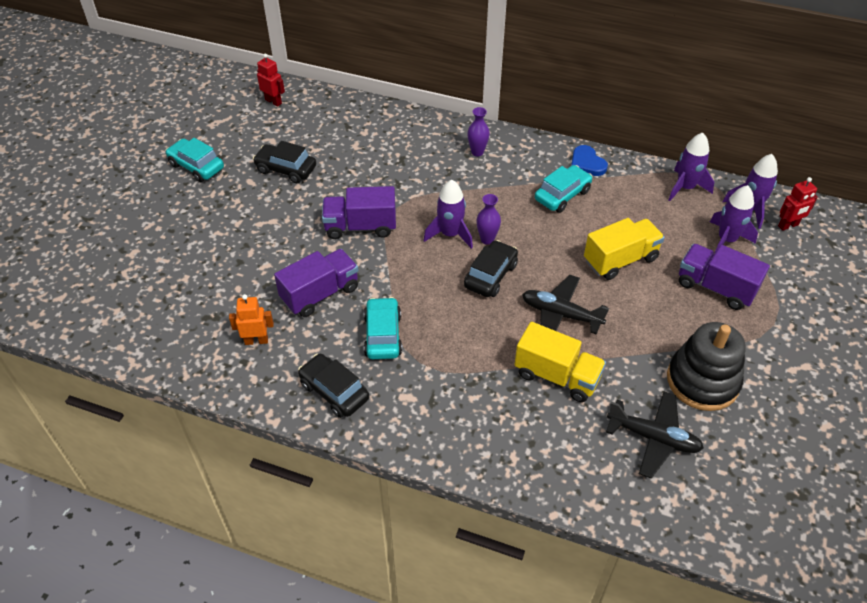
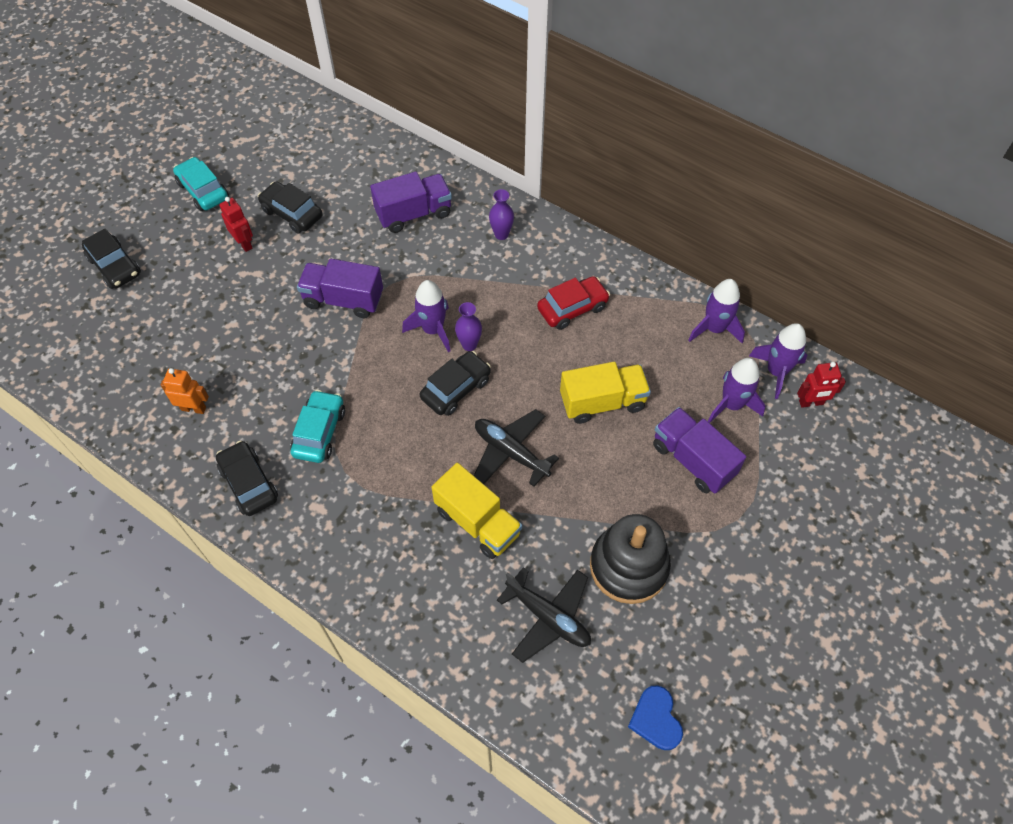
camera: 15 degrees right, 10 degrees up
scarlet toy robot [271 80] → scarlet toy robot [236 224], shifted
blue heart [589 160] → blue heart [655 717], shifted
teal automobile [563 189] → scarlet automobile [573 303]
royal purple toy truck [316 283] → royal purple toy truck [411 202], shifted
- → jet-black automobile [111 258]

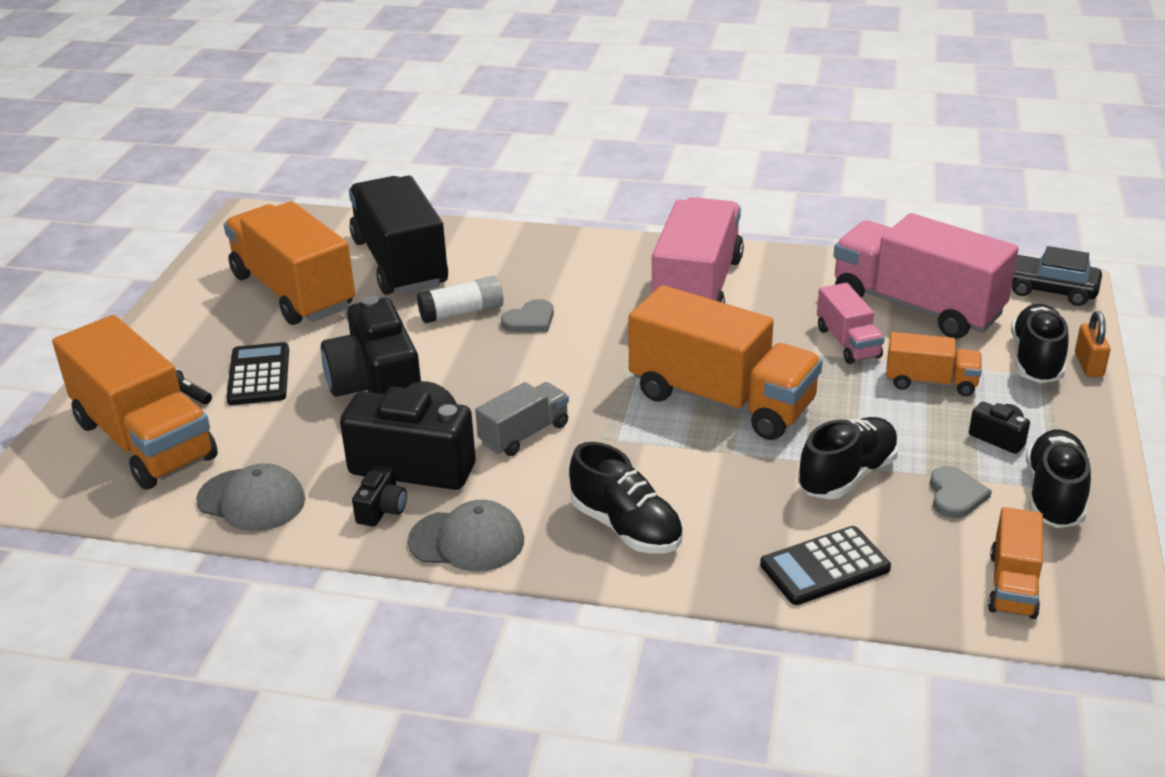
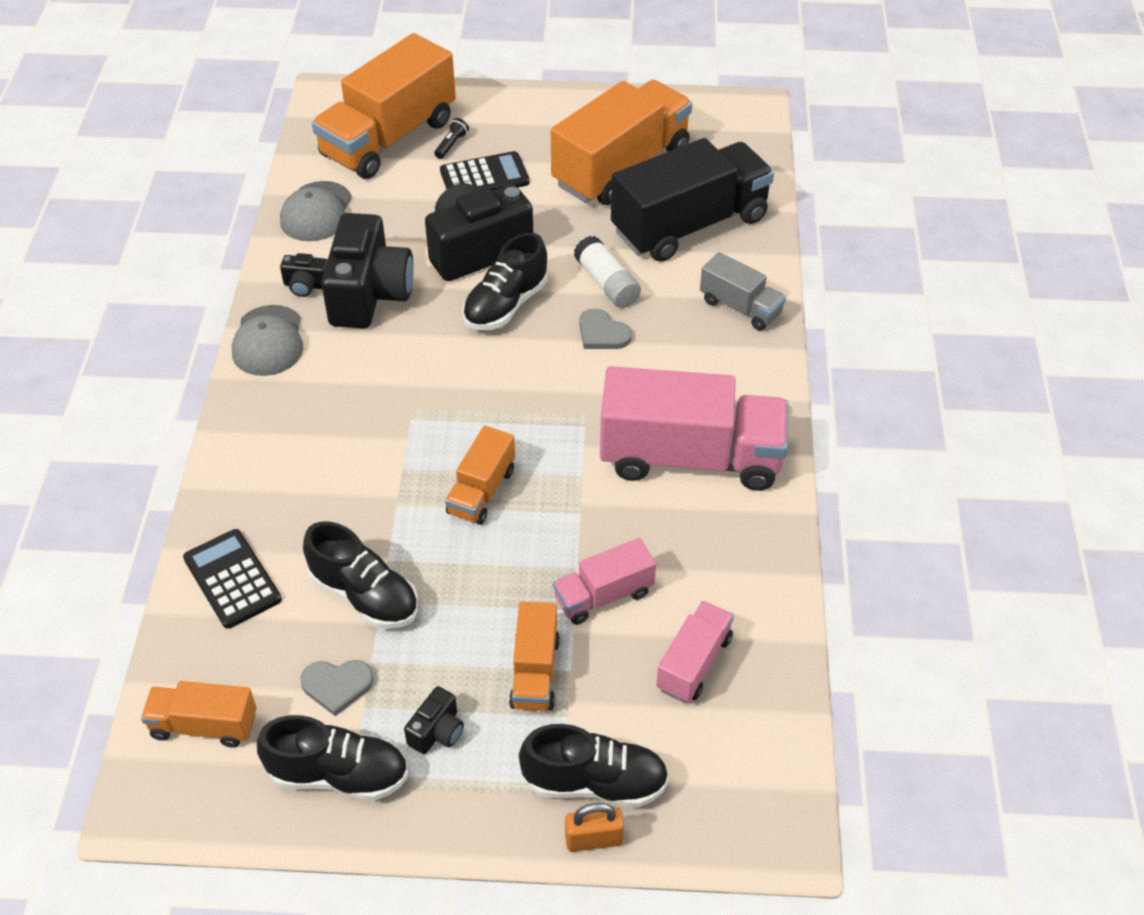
camera: 80 degrees right, 15 degrees up
pink toy truck [926 276] → pink toy truck [695 652], x0.50
jet-black automobile [1057 276] → -
orange-coloured toy truck [725 362] → orange-coloured toy truck [480 475], x0.50
gray toy truck [522 419] → gray toy truck [743 291], shifted
jet-black lace-up shoe [626 498] → jet-black lace-up shoe [505 281], shifted

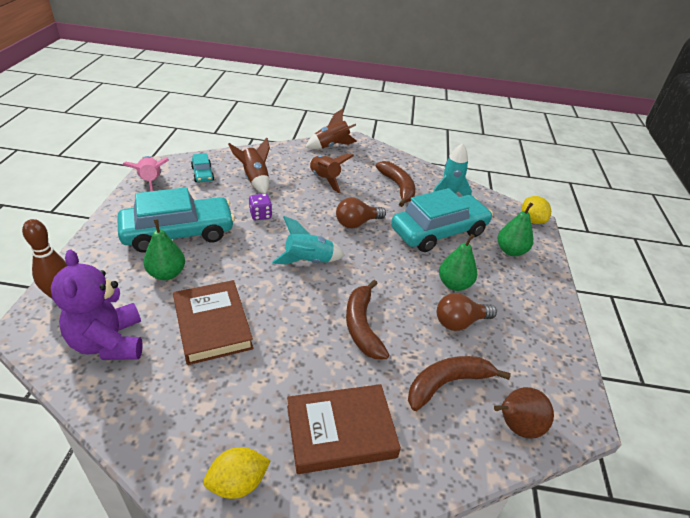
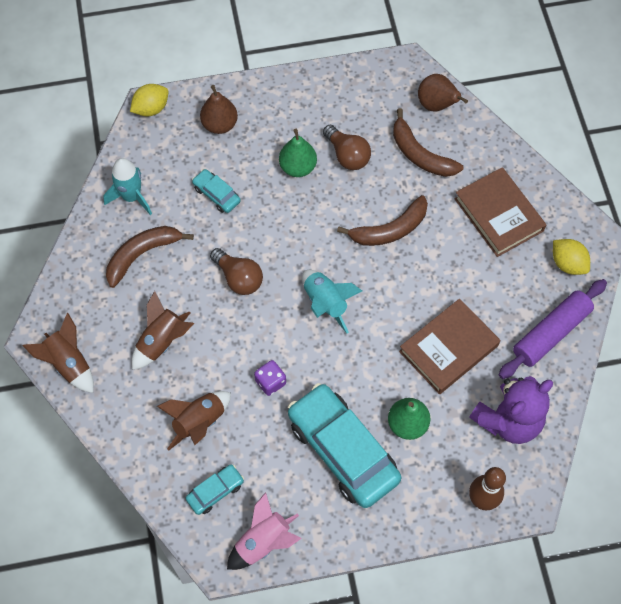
camera: 105 degrees left, 25 degrees up
teal automobile [442 220] → teal automobile [216 191], x0.45
leaf-green pear [515 229] → brown pear [219 109]
- → royal purple dough roller [553 329]

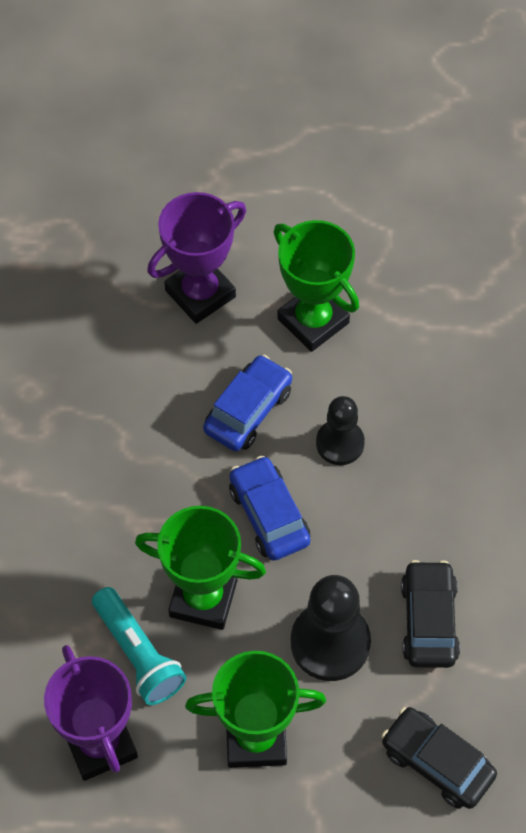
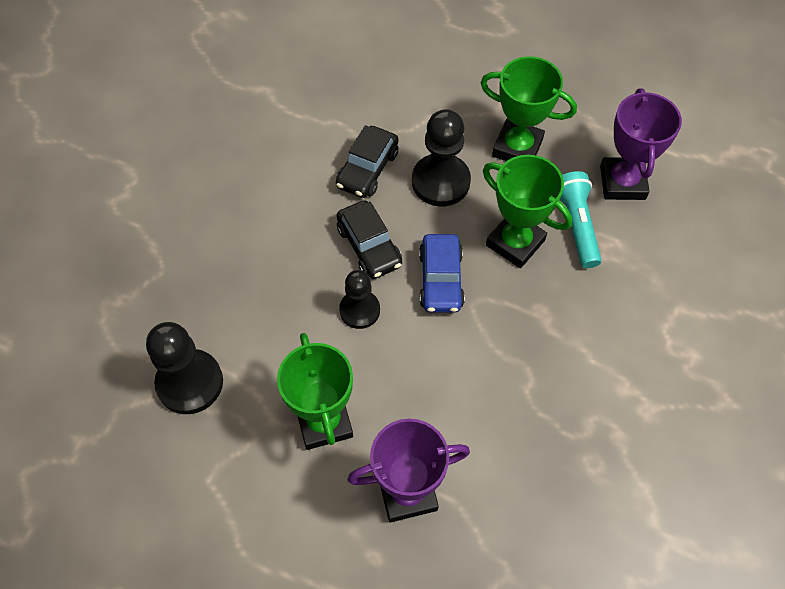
camera: 155 degrees left, 0 degrees up
blue automobile [247 403] → -
jet-black automobile [439 758] → jet-black automobile [369 239], shifted
- → jet-black game pawn [184 368]

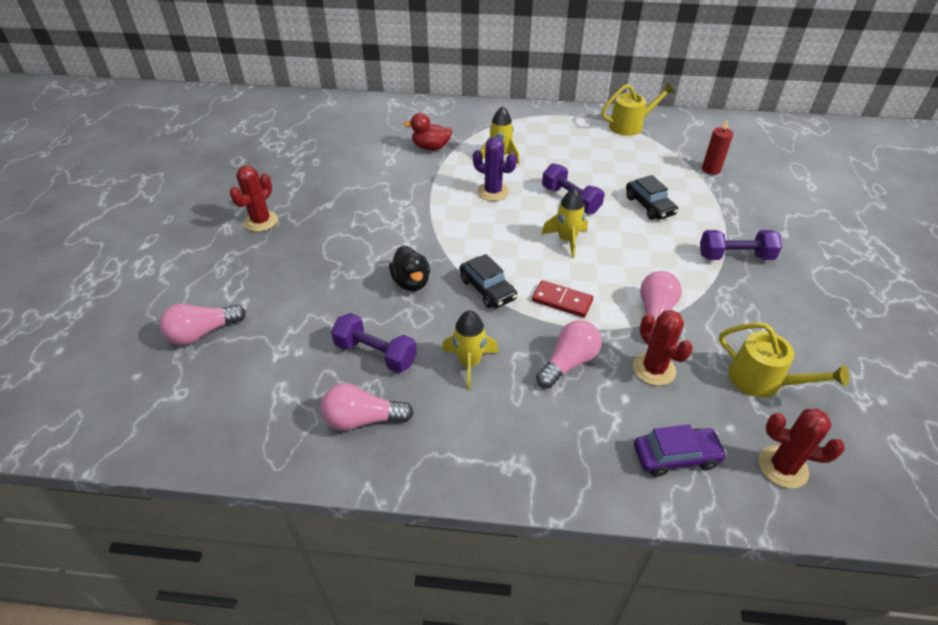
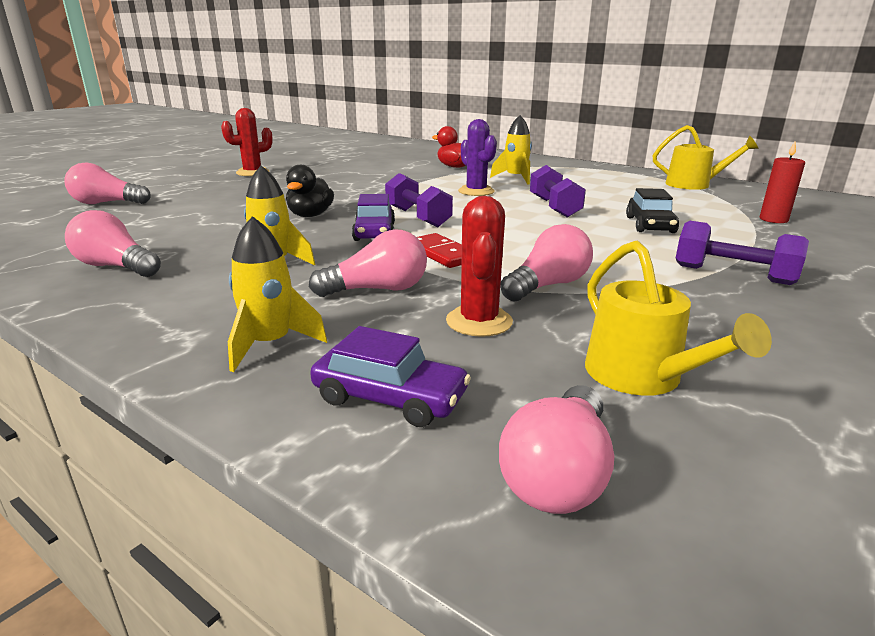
camera: 30 degrees right, 20 degrees down
golden toy rocket [564 223] → golden toy rocket [277 294], shifted
jet-black automobile [488 281] → royal purple automobile [373 217]
royal purple free weight [374 343] → royal purple free weight [419 200], shifted
scarlet prickly plant [801 448] → pink lightbulb [556 449]

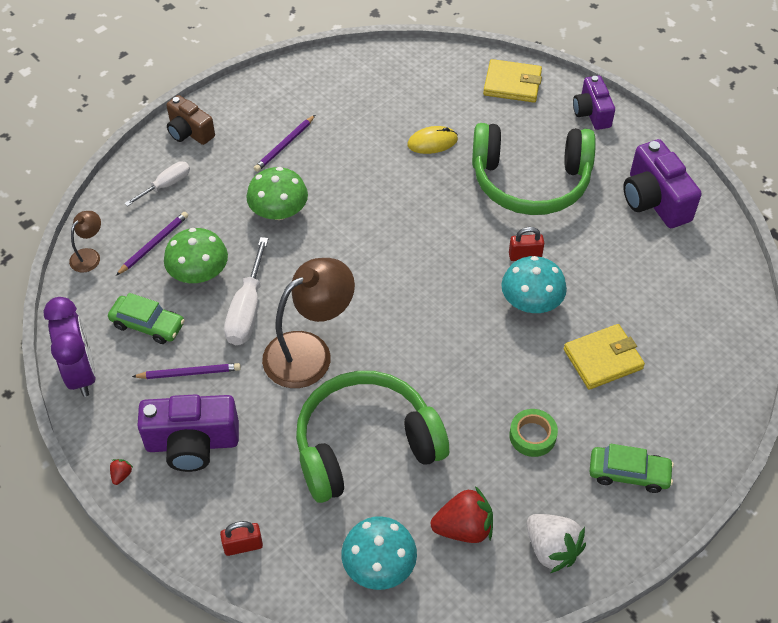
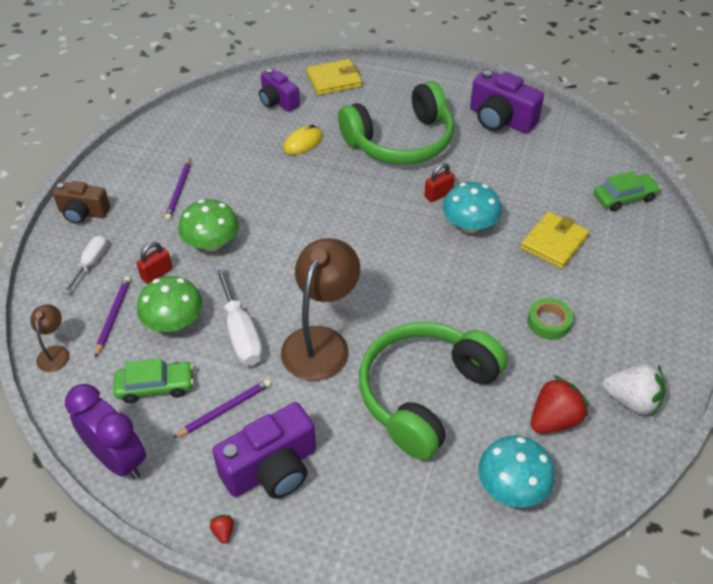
camera: 30 degrees left, 5 degrees down
royal purple compact camera [594 103] → royal purple compact camera [279 90], shifted
leaf-green automobile [631 468] → leaf-green automobile [627 191], shifted
scarlet small lock [241 538] → scarlet small lock [154 263], shifted

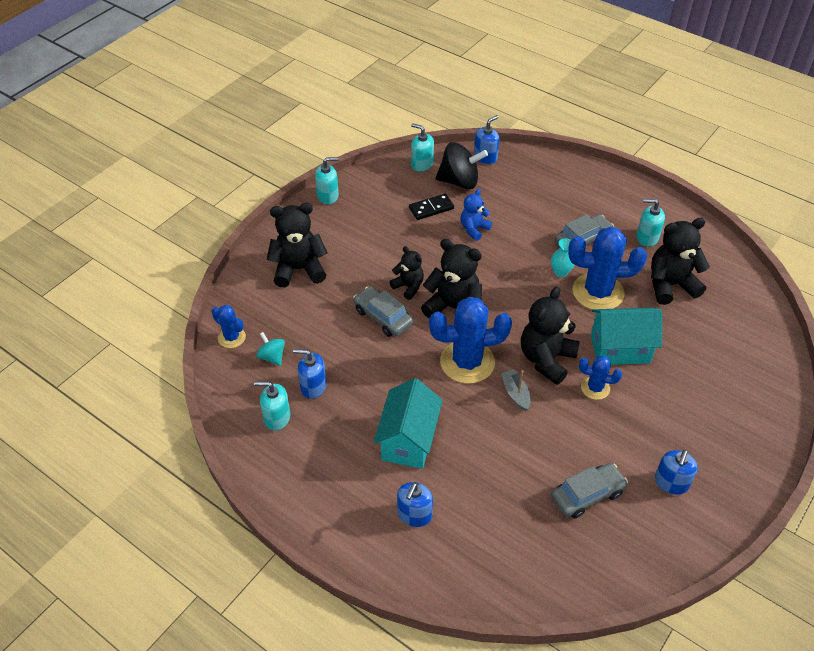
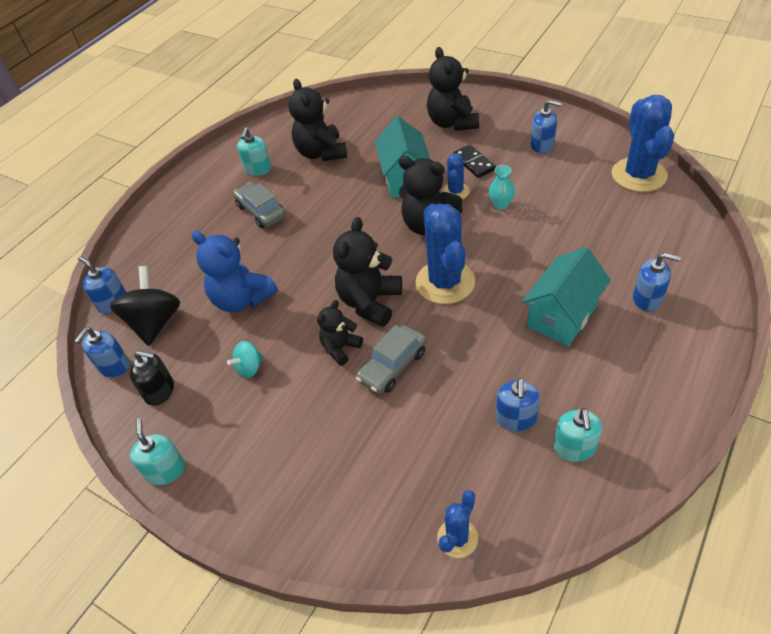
camera: 90 degrees left, 0 degrees up
teal pump bottle [422 147] → blue pump bottle [102 352]
blue teddy [476 215] → blue teddy [235 271], x1.71
jet-black domino tile [431 207] → jet-black domino tile [474 161], shifted
jet-black teddy [297 245] → jet-black teddy [453 89], shifted
blue prickly plant [607 267] → blue prickly plant [643 143], shifted
teal flower vase [563 257] → teal flower vase [502 187], shifted
teal spinning top [270 349] → teal spinning top [245 359], shifted
gray sailboat [515 390] → -
teal toy house [408 423] → teal toy house [566 296], 60 degrees counterclockwise
gray automobile [589 491] → -
- → jet-black pump bottle [152 378]

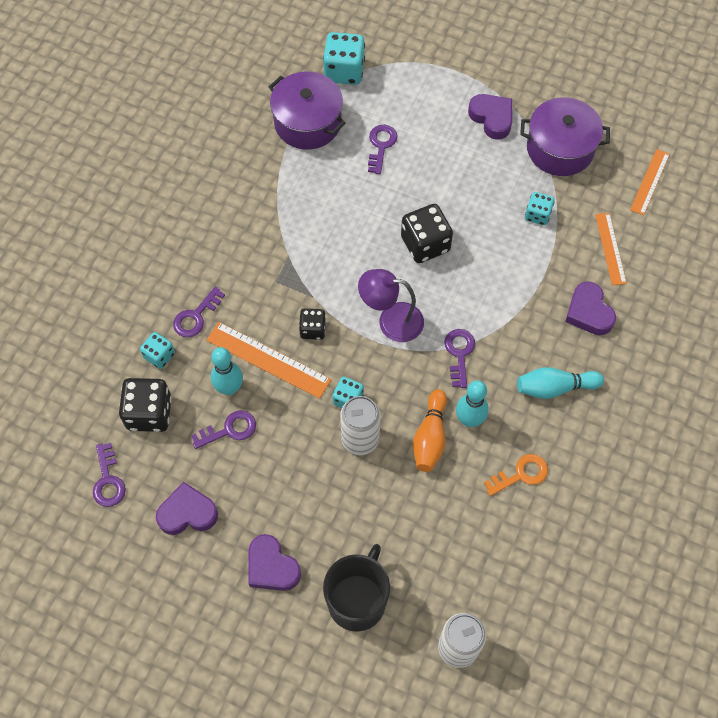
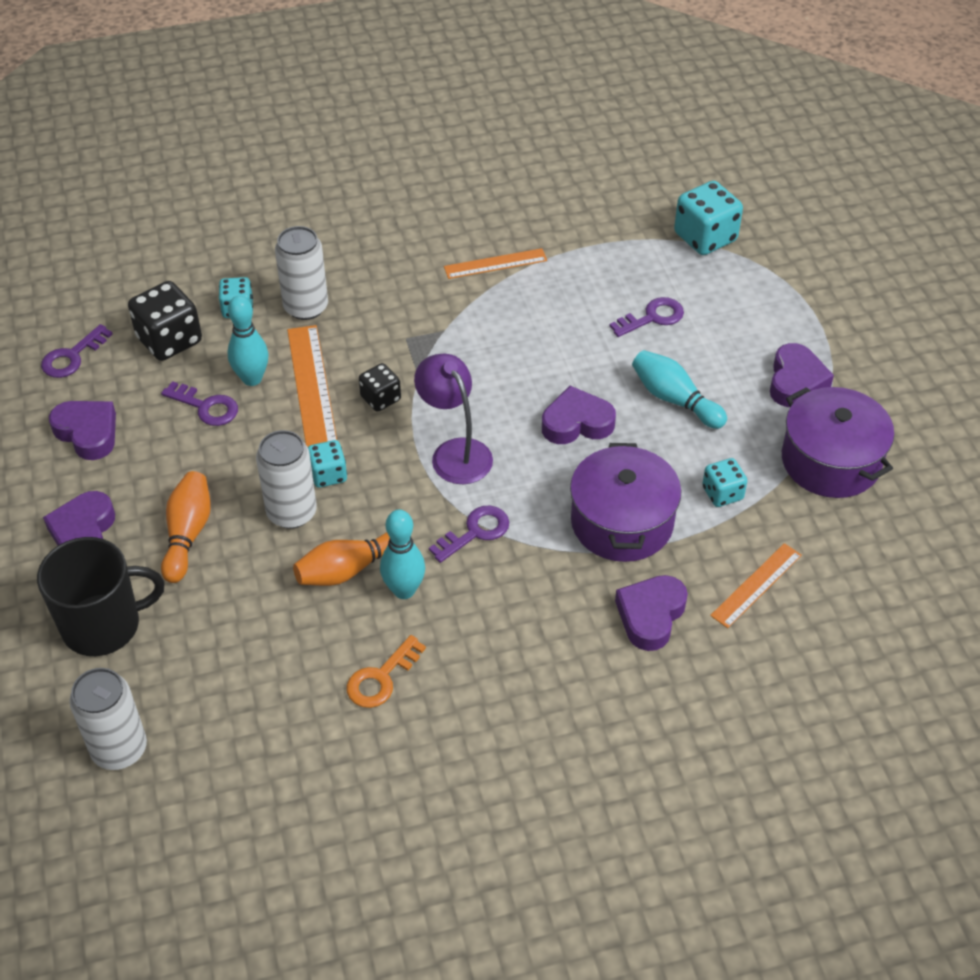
camera: 50 degrees right, 15 degrees down
royal purple stockpot [307 111] → royal purple stockpot [625 502], shifted
orange-coloured ruler [650 182] → orange-coloured ruler [495 263], shifted
jet-black die [427 233] → royal purple heart [579 415]
royal purple key [199 312] → snow-white soda can [301 273]
teal skittle [560 383] → teal skittle [679 389], shifted
orange-coloured key [516 475] → orange-coloured key [386 671], 105 degrees clockwise
- → orange-coloured skittle [186 527]

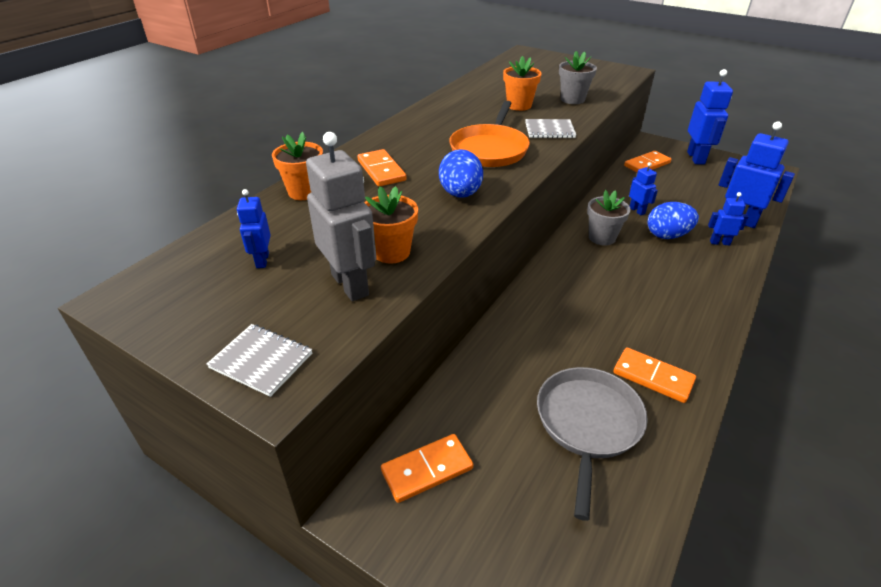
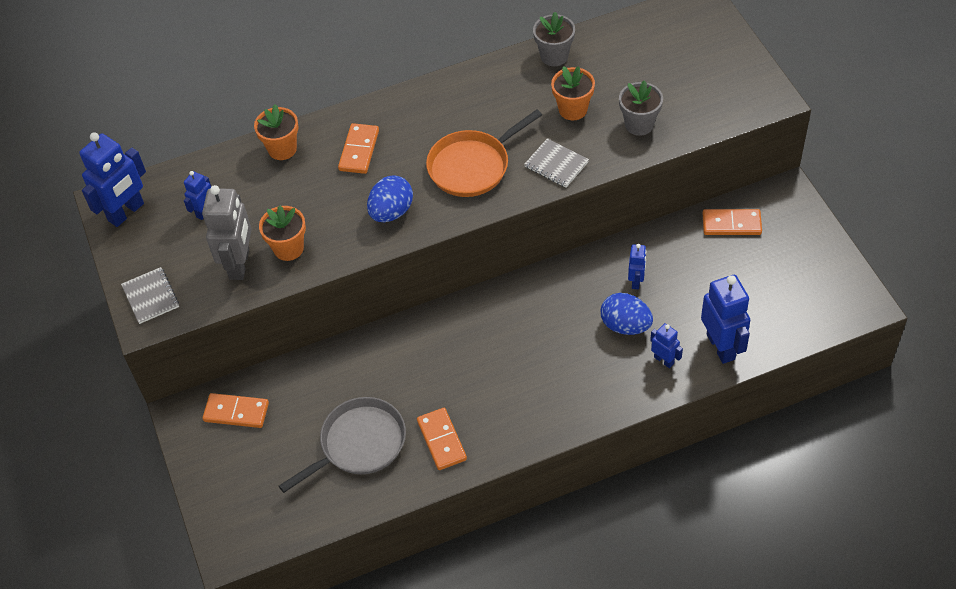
camera: 40 degrees right, 15 degrees up
blue toy robot [710 117] → blue toy robot [112 179], shifted
gray potted plant [609 218] → gray potted plant [554 39], shifted

